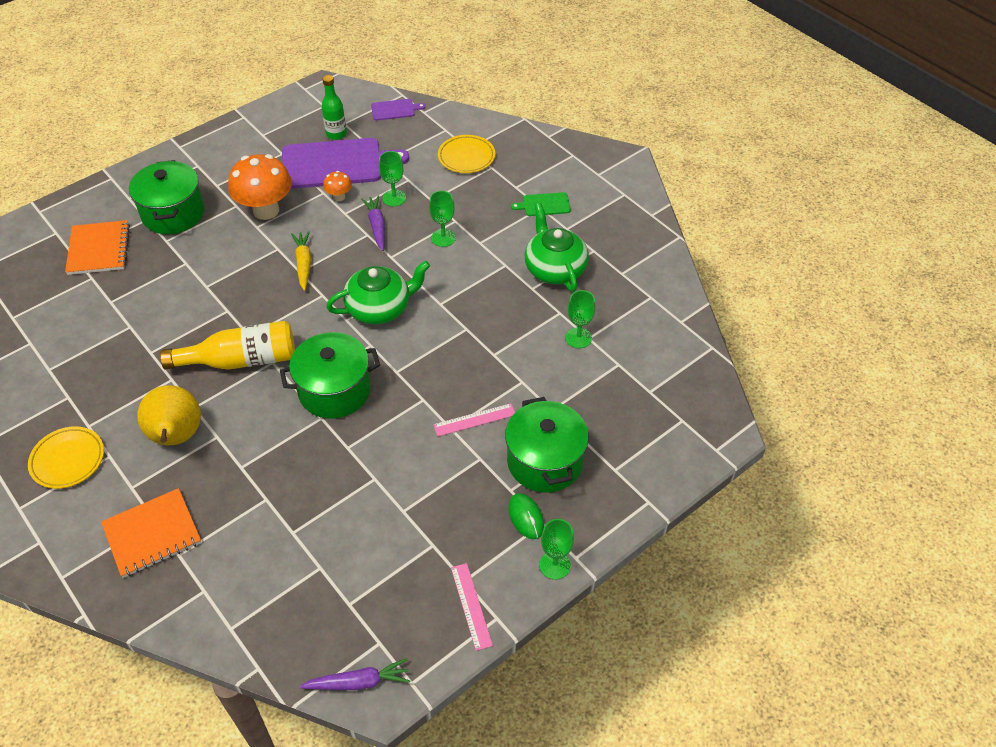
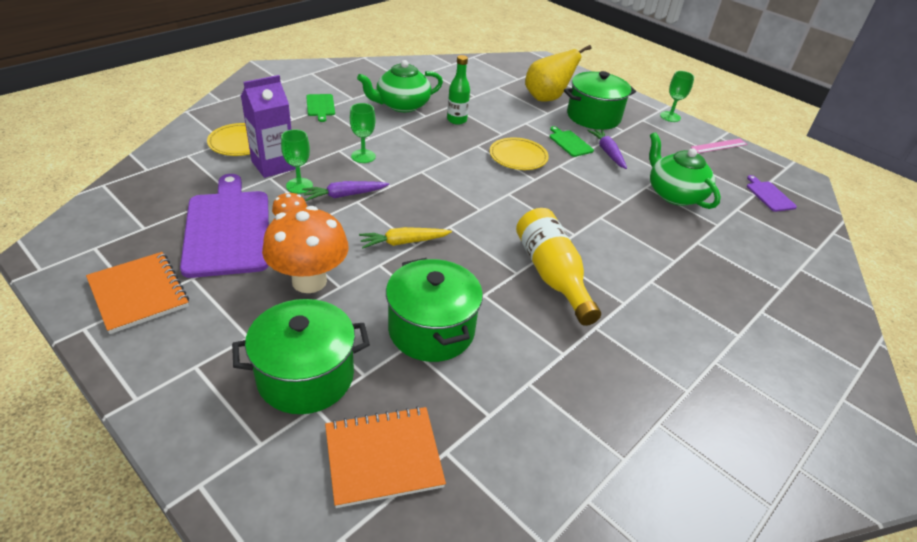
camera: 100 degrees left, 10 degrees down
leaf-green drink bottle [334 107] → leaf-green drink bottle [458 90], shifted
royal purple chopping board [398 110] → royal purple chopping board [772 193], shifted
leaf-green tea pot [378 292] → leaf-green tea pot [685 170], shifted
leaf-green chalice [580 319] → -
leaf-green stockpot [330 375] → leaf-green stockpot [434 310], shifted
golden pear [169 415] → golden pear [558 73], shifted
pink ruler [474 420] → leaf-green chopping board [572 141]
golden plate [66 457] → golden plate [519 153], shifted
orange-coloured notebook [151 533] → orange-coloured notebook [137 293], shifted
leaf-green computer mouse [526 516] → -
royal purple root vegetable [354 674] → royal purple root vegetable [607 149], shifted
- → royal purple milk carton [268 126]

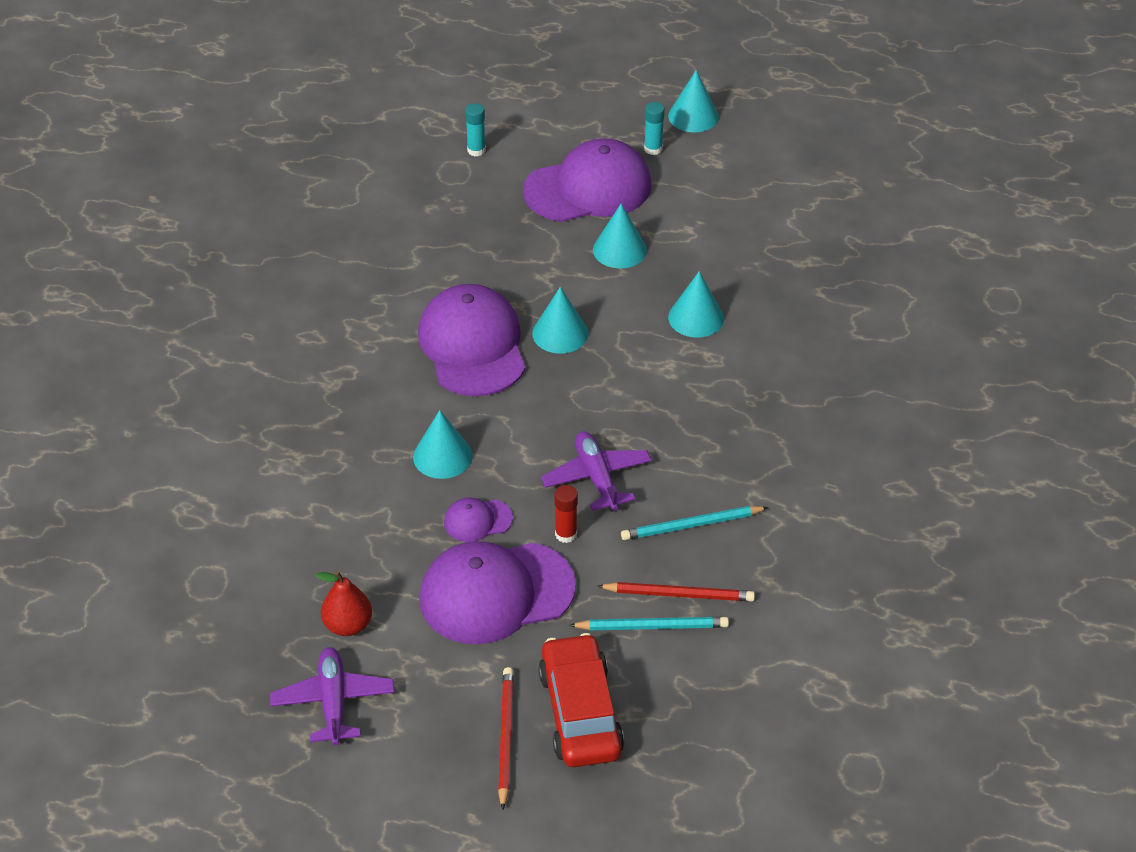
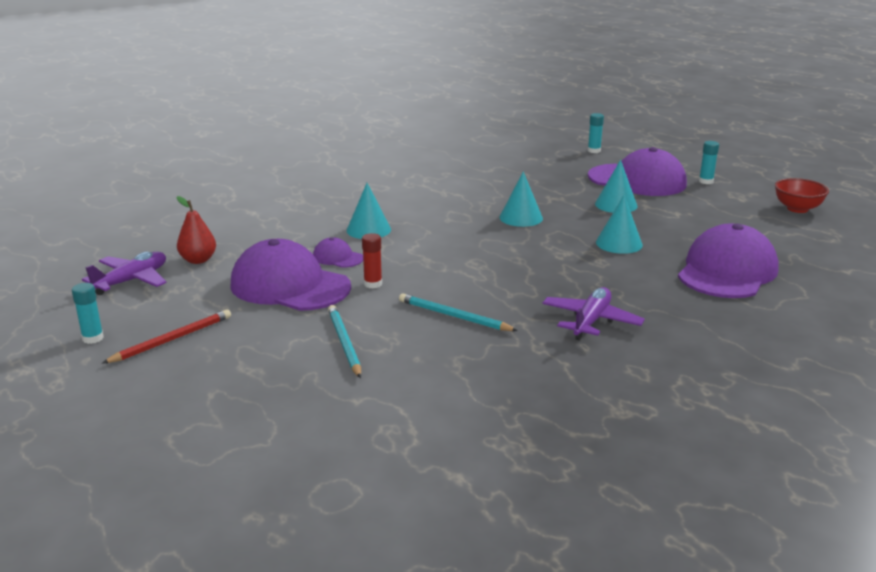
camera: 45 degrees right, 20 degrees down
teal cone shape [693 101] → -
royal purple baseball cap [471 340] → royal purple baseball cap [728 260], shifted
royal purple aeroplane [596 471] → royal purple aeroplane [593 314], shifted
scarlet lead pencil [676 591] → -
teal lead pencil [649 623] → teal lead pencil [344 341], 150 degrees counterclockwise
scarlet automobile [581 700] → -
- → scarlet deep dish [802 195]
- → teal glue [88 313]

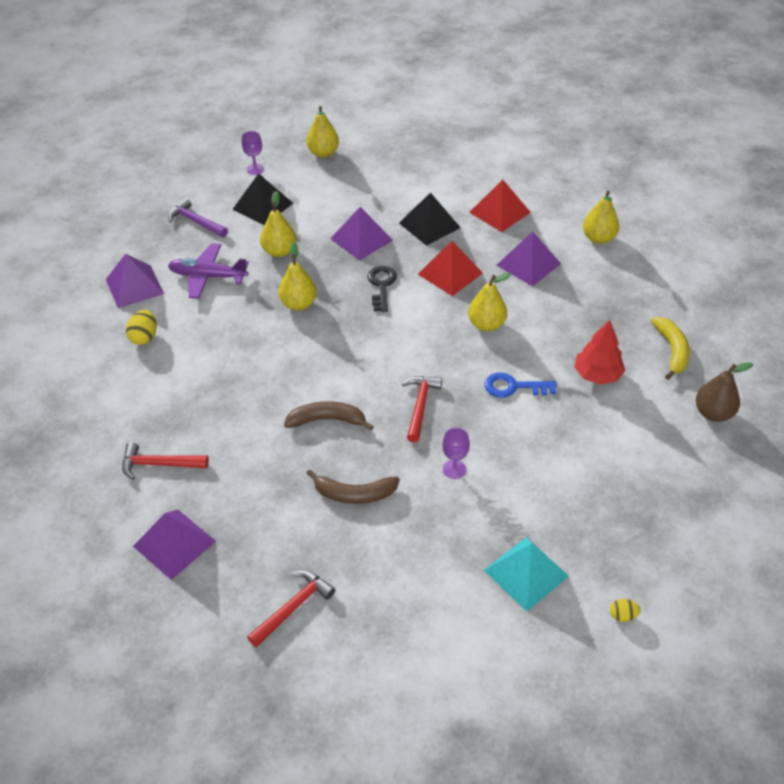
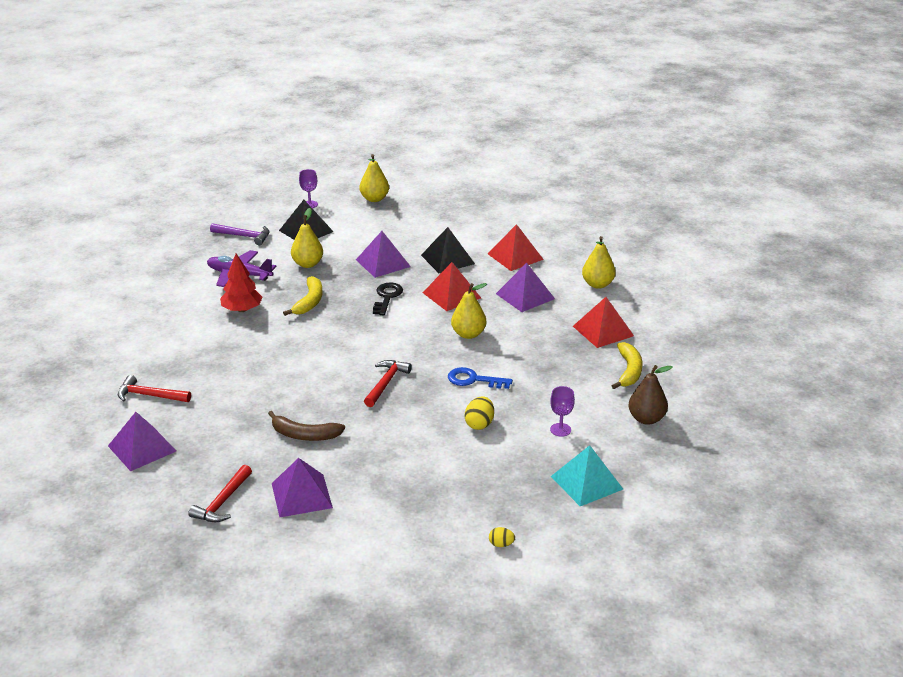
camera: 10 degrees right, 15 degrees down
royal purple hammer [198 217] → royal purple hammer [240 234], 150 degrees clockwise
golden pear [297 276] → golden banana [303 296]
royal purple solid pyramid [135 281] → royal purple solid pyramid [302 487], shifted
golden egg [141 327] → golden egg [479 413], shifted
scarlet tree [599 352] → scarlet tree [241 283], shifted
brown banana [329 415] → -
royal purple chalice [456 453] → royal purple chalice [562 411], shifted
teal solid pyramid [526 574] → teal solid pyramid [587 475], shifted
scarlet hammer [291 609] → scarlet hammer [220 493], 150 degrees clockwise
- → scarlet solid pyramid [603 322]

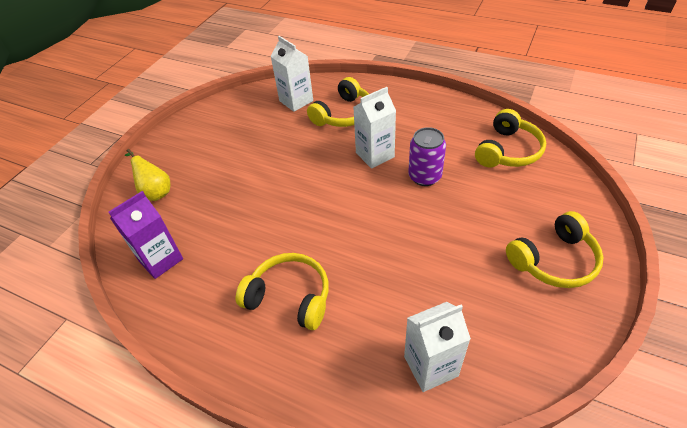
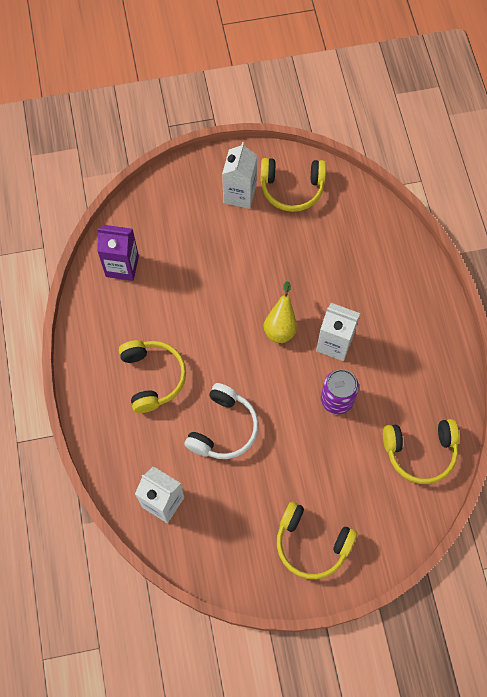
camera: 50 degrees right, 20 degrees up
snow-white milk carton [292 74] → snow-white milk carton [239 175], shifted
golden headphones [338 102] → golden headphones [293 185], shifted
golden pear [147 175] → golden pear [280 312], shifted
- → snow-white headphones [221 421]

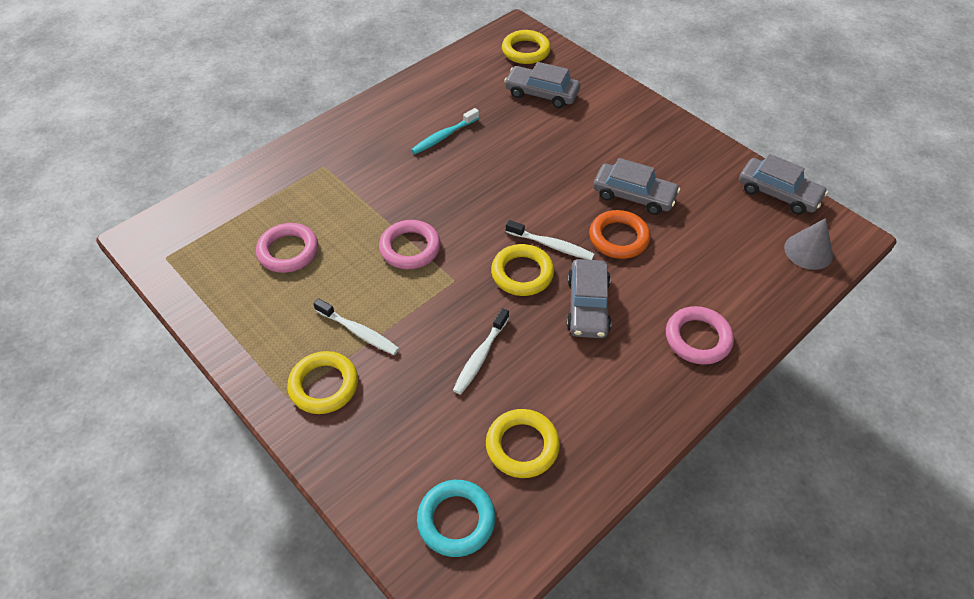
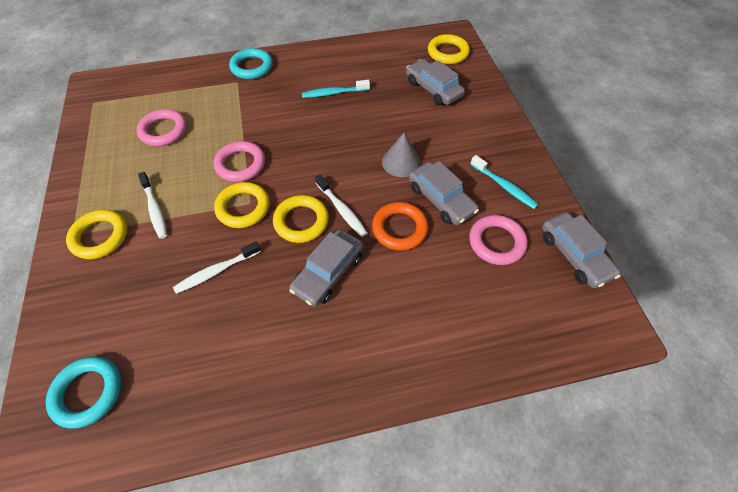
camera: 30 degrees right, 5 degrees up
gray cone shape [808 244] → gray cone shape [401 155], shifted
pink hoop [700 335] → pink hoop [498 240], shifted
golden hoop [523 443] → golden hoop [242 205], shifted
- → teal hoop [251 63]
- → teal toothbrush [504 182]

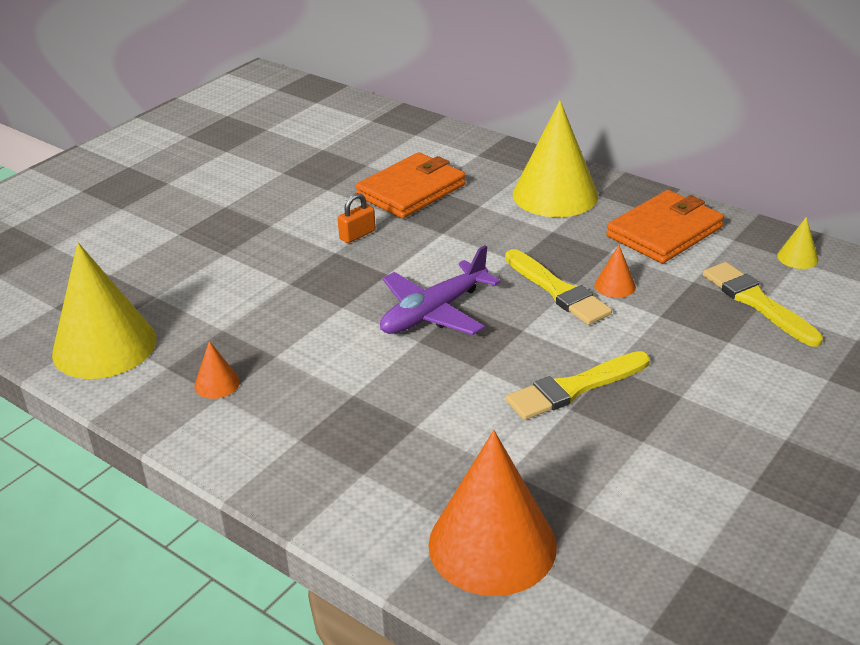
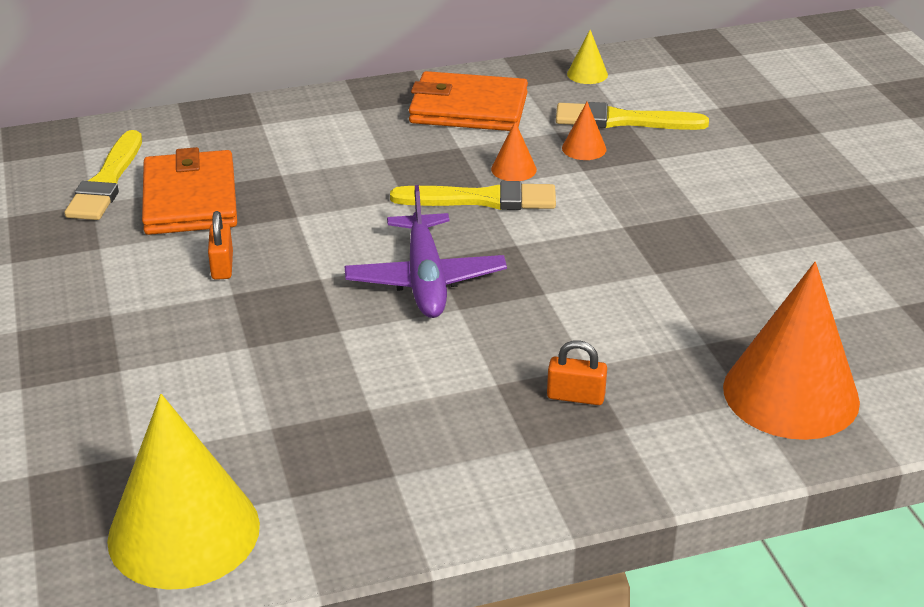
camera: 55 degrees left, 0 degrees up
golden cone shape [555 158] → -
orange-coloured billfold [665 226] → orange-coloured billfold [468 101], 75 degrees counterclockwise
orange-coloured cone shape [217 370] → orange-coloured cone shape [584 131], shifted
golden brush [578 385] → golden brush [103 175], shifted
- → orange-coloured small lock [577 372]

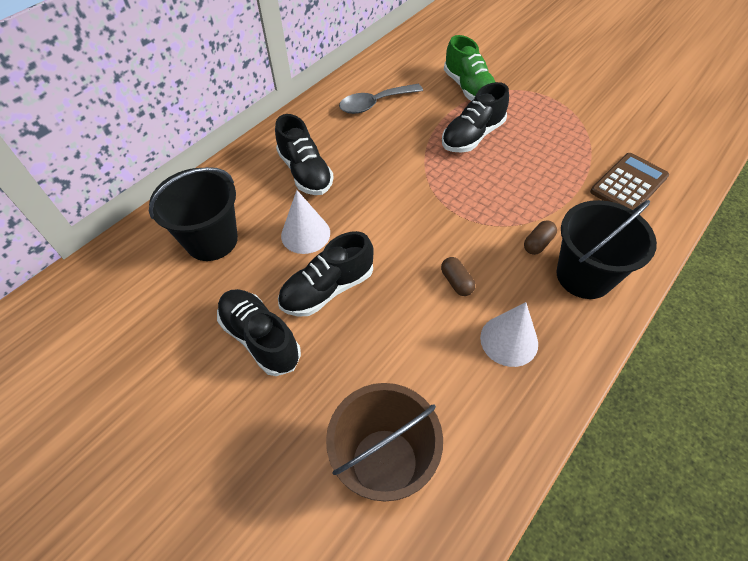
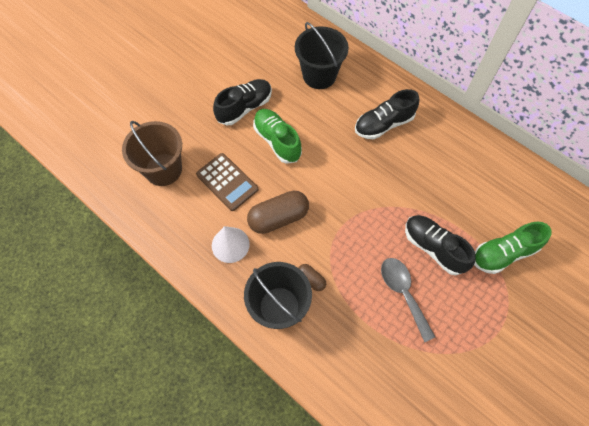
camera: 90 degrees right, 10 degrees up
gray teaspoon [381 99] → gray teaspoon [408 300], shifted
brown calculator [629 181] → brown calculator [227 182], shifted
snow-white cone shape [305 222] → -
jet-black lace-up shoe [326 274] → leaf-green lace-up shoe [277 136]
brown pill [458 276] → brown pill [278 212], x2.01

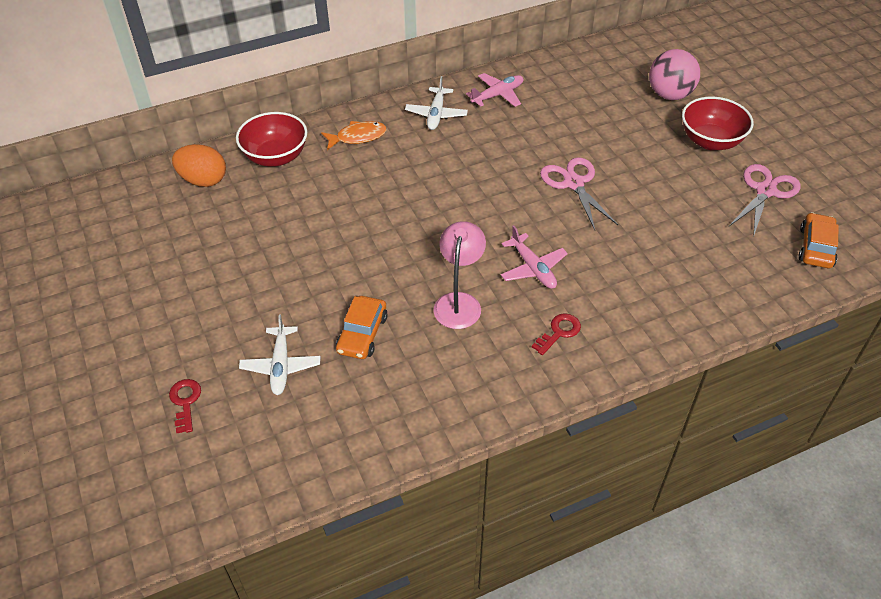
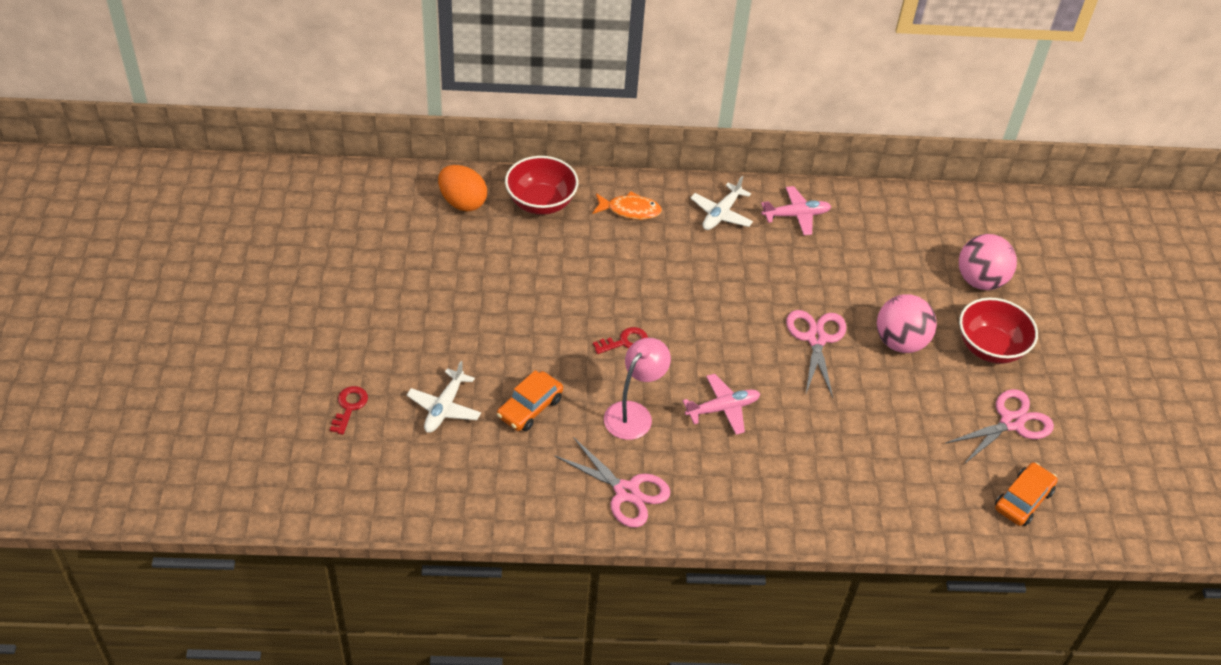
camera: 20 degrees right, 0 degrees up
pink aeroplane [534 257] → pink aeroplane [721 404], 105 degrees counterclockwise
scarlet key [556 334] → scarlet key [620 340], shifted
- → pink sphere [907 323]
- → pink shears [612 482]

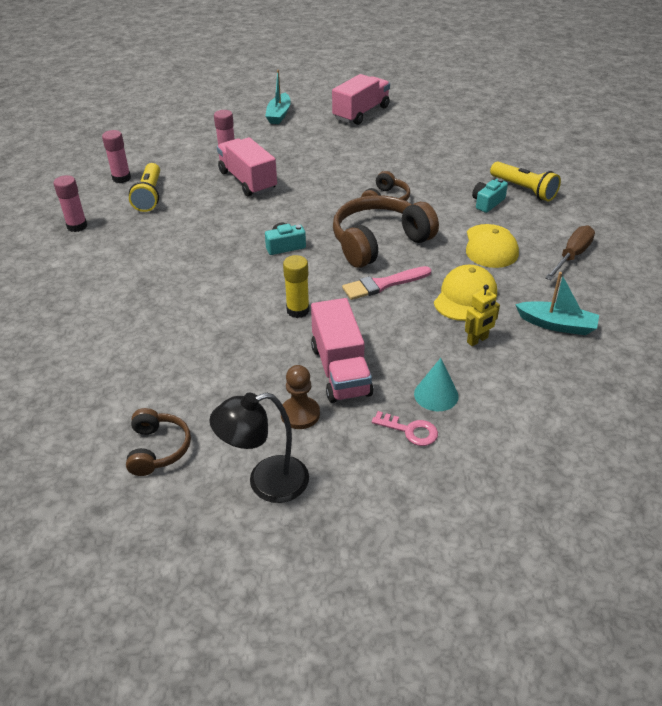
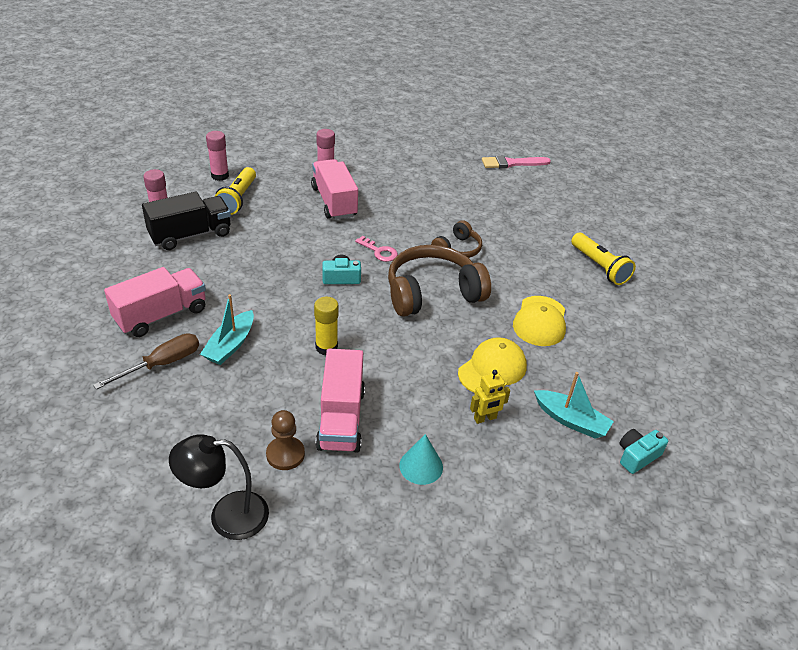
camera: 10 degrees right, 0 degrees up
teal sailboat [278 97] → teal sailboat [227 329], shifted
pink toy truck [361 99] → pink toy truck [155 302], shifted
teal compact camera [490 195] → teal compact camera [644 451], shifted
brown flat screwdriver [570 252] → brown flat screwdriver [146 361], shifted
pink brush [386 283] → pink brush [516 162], shifted
brown headphones [158 442] → -
pink key [405 428] → pink key [376 249], shifted
- → jet-black toy truck [186 221]

